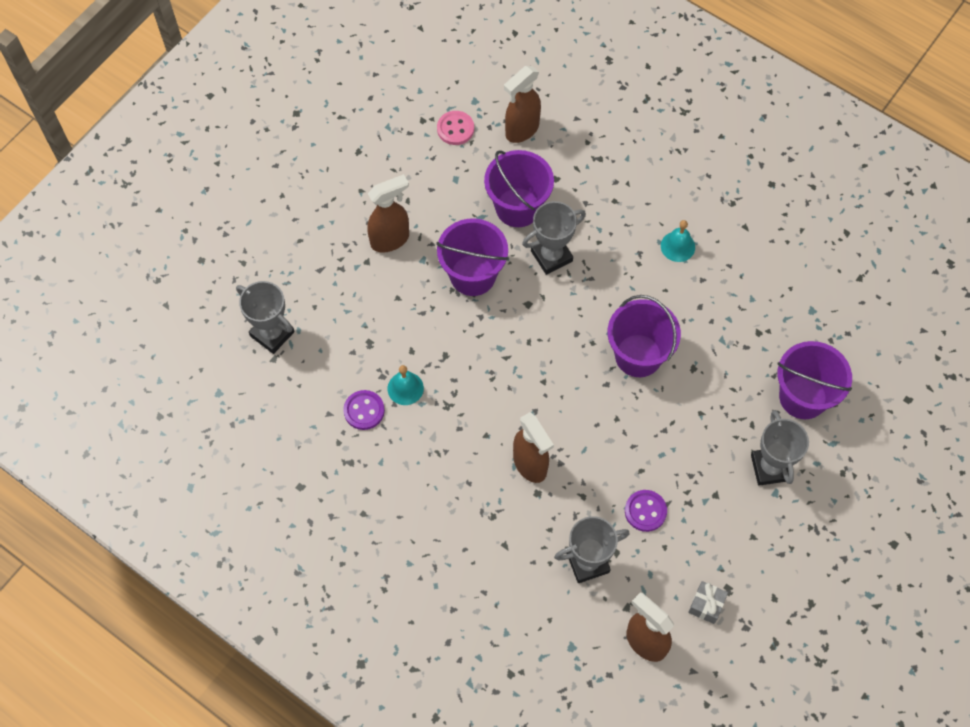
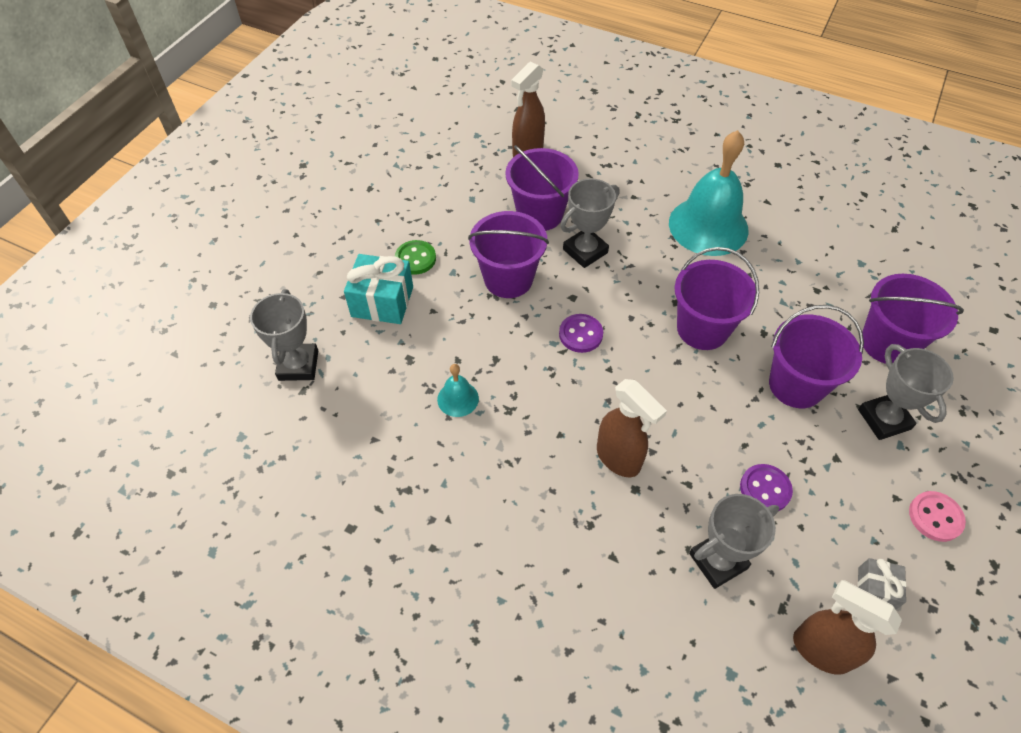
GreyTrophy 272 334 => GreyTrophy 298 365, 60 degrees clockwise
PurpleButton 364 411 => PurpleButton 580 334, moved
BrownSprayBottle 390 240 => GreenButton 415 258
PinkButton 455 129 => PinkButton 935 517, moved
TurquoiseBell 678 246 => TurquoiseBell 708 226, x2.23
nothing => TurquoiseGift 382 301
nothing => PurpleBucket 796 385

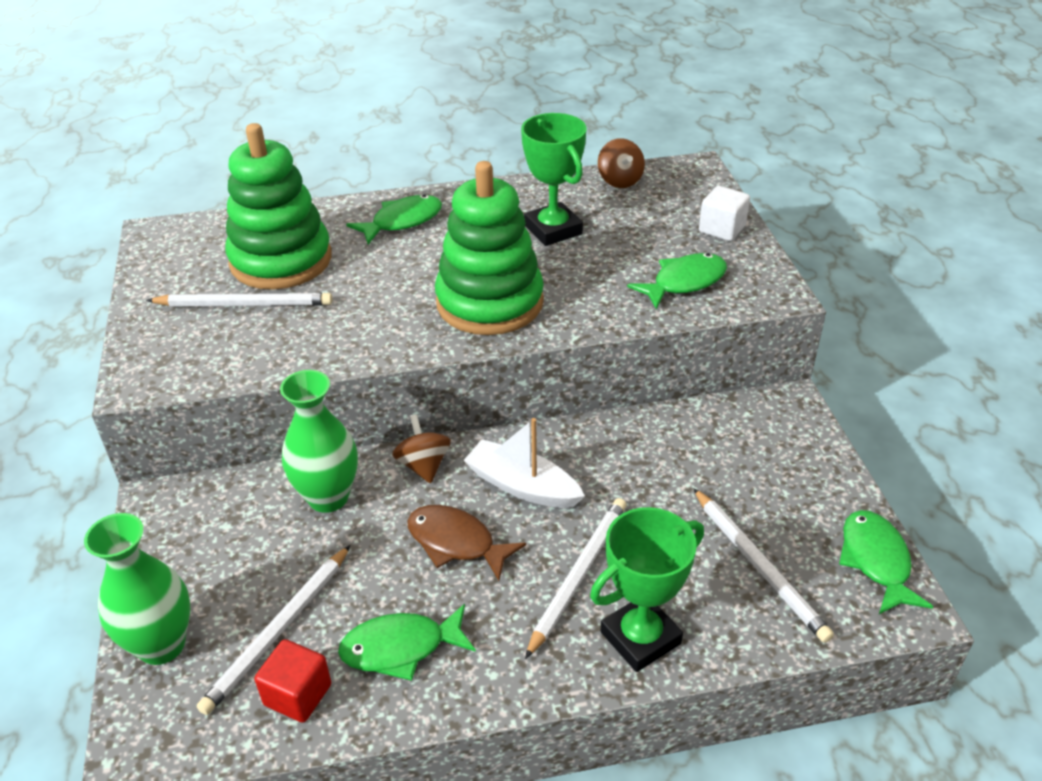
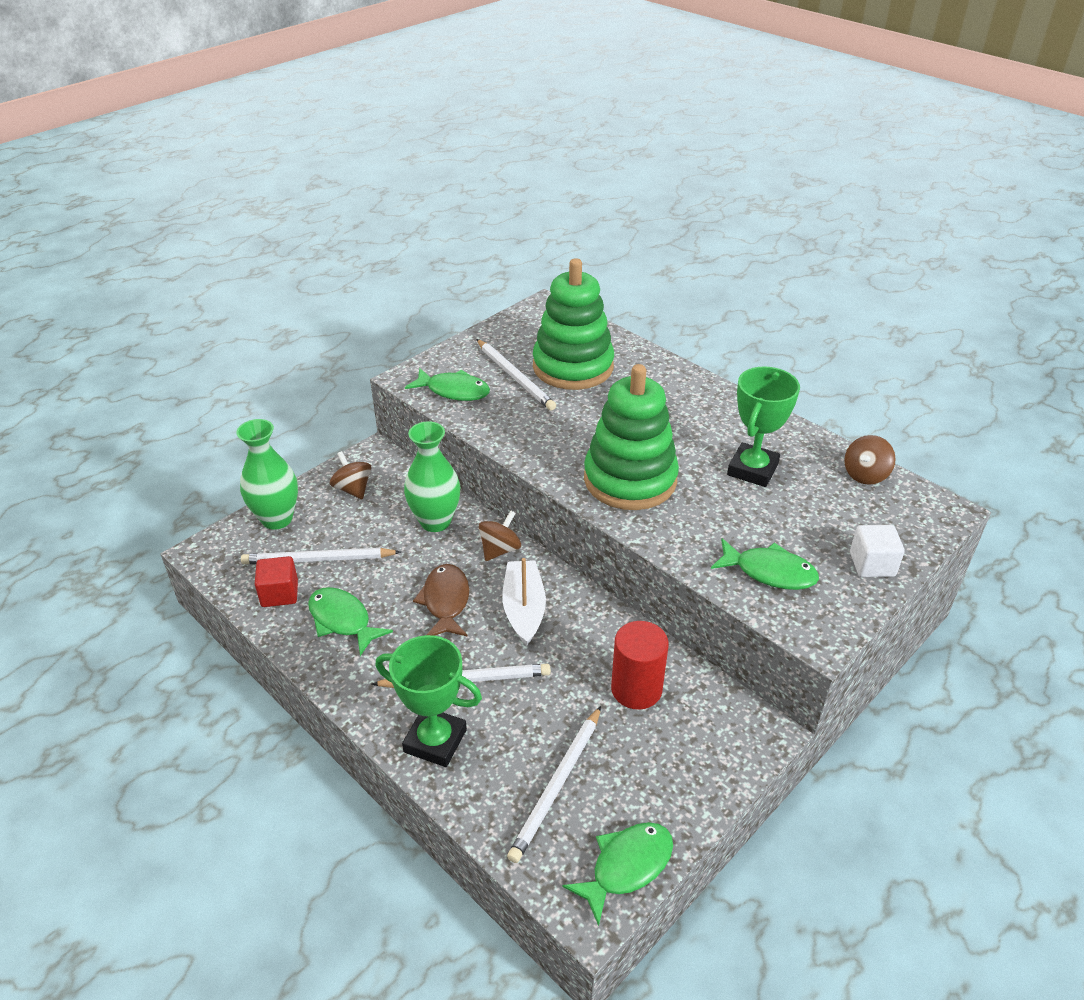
GreenFish 402 221 => GreenFish 454 391, moved
nothing => BrownSpinningTop 353 489
nothing => RedCylinder 636 689

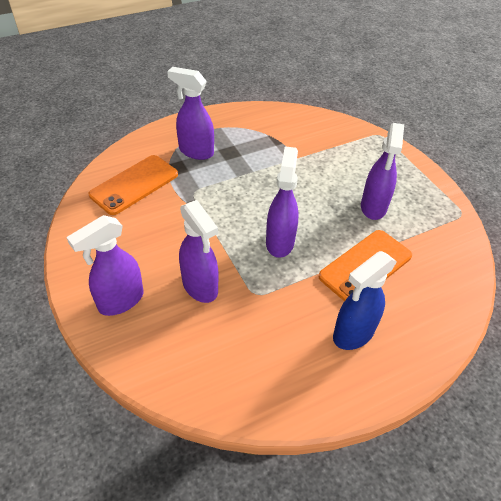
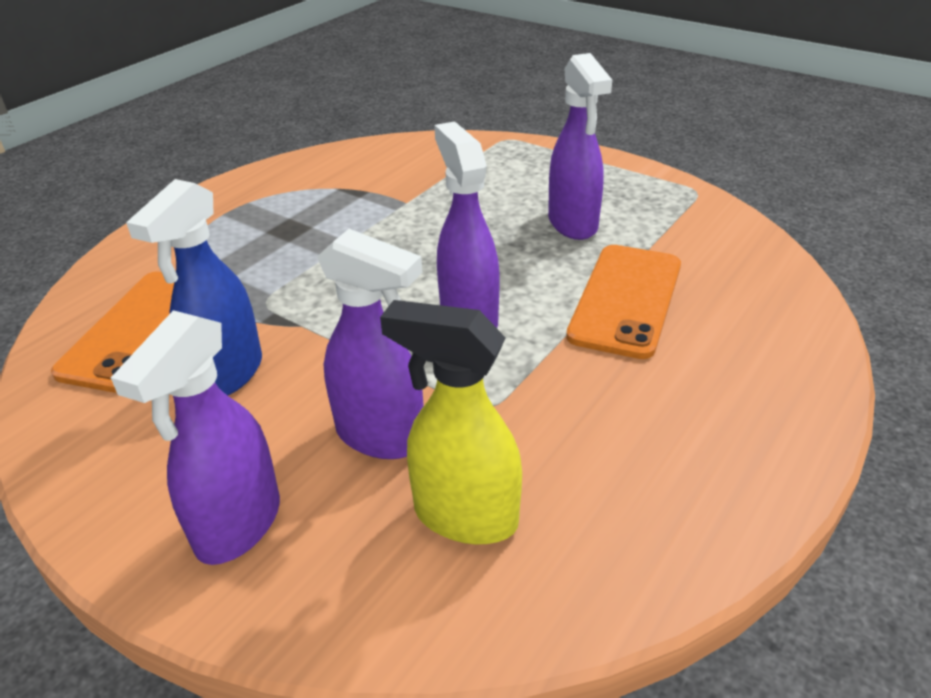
PurpleSprayBottle 195 151 => nothing
BlueSprayBottle 353 334 => BlueSprayBottle 227 375, moved
nothing => YellowSprayBottle 464 516

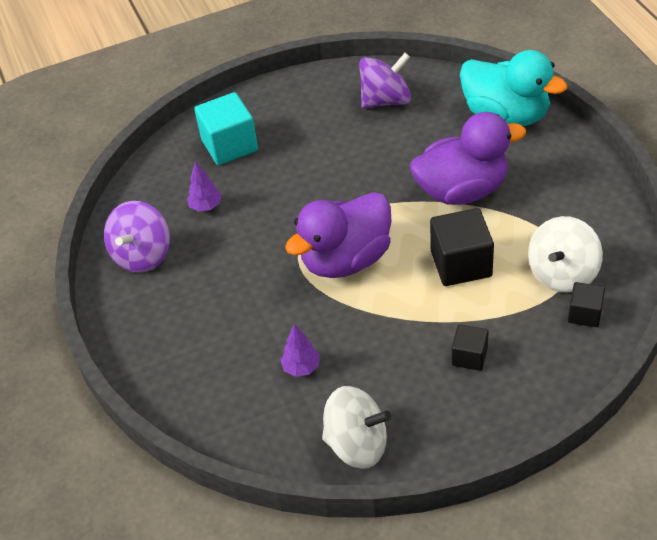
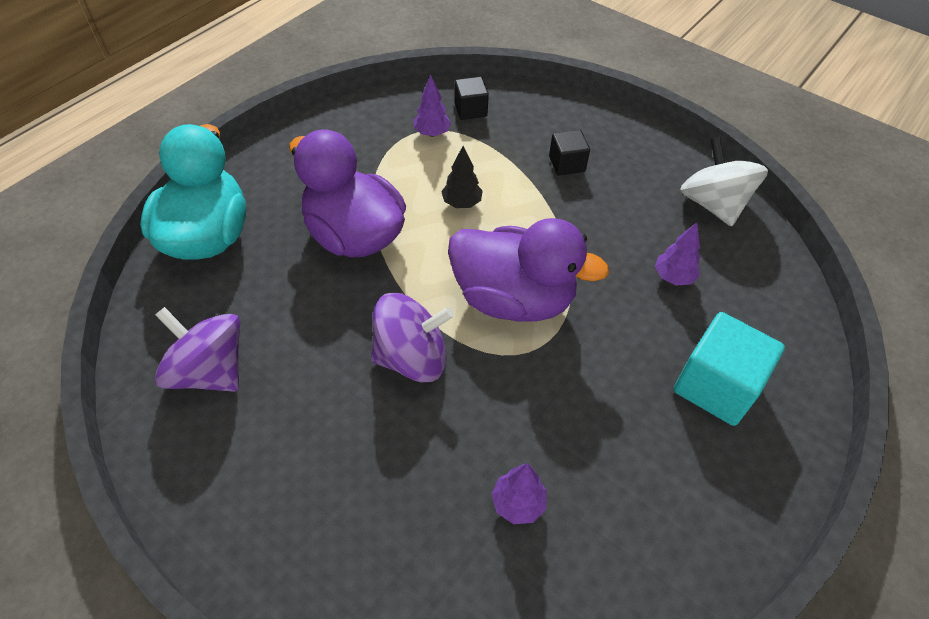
PurpleSpinningTop 142 255 => PurpleSpinningTop 412 357, moved
TurquoiseCube 229 145 => TurquoiseCube 716 386, moved
BlackCube 461 264 => BlackTree 461 203
WhiteSpinningTop 562 273 => PurpleTree 432 133

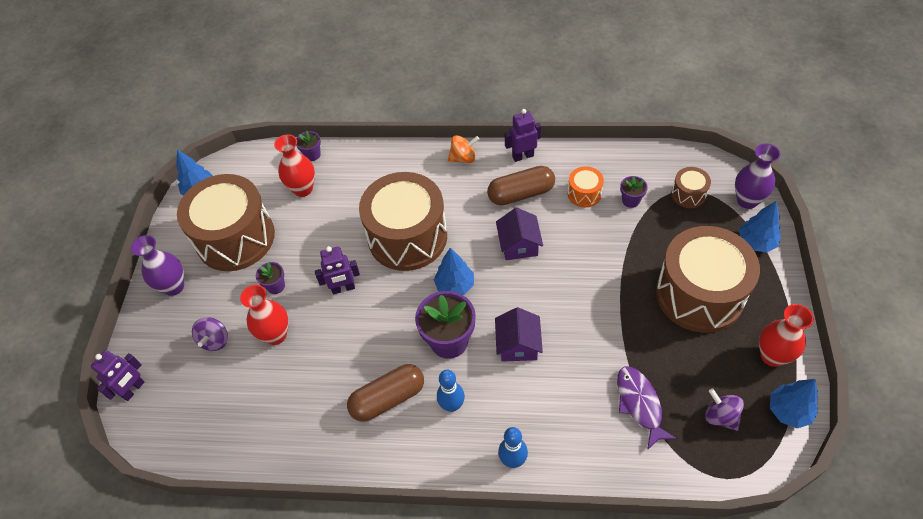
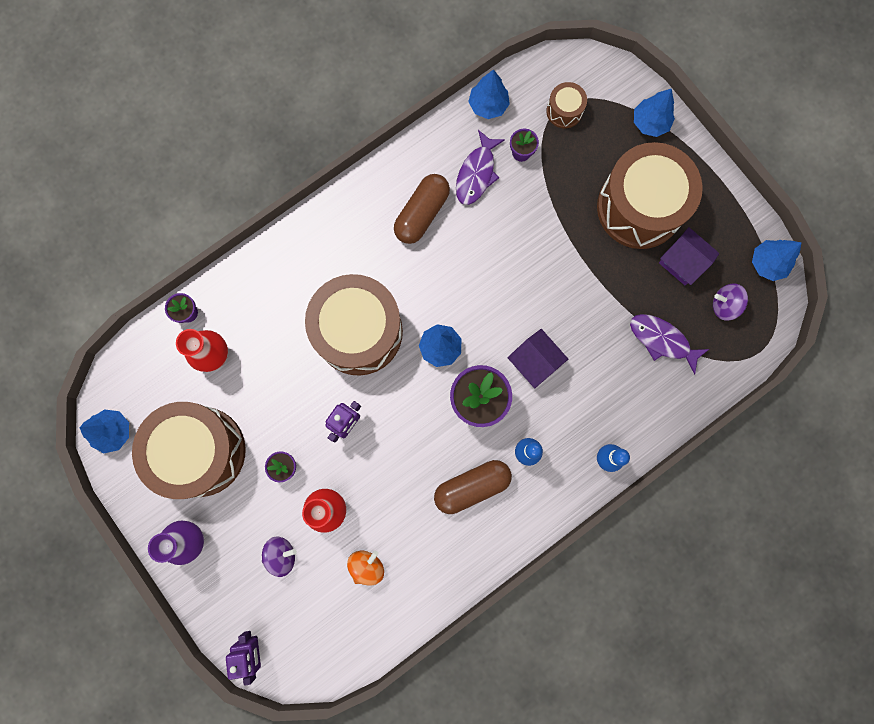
PurpleSpinningTop 215 340 => PurpleSpinningTop 281 554, 75 degrees counterclockwise
BrownCapsule 388 398 => BrownCapsule 472 486, 45 degrees clockwise
OrangeSpinningTop 463 158 => OrangeSpinningTop 367 566, moved
PurpleHouse 519 245 => PurpleHouse 682 262, moved
PurpleRobot 523 156 => nothing
OrangeDrum 584 194 => PurpleFish 476 173
PurpleVase 747 200 => nothing
RedVase 772 356 => nothing
nothing => BlueTree 488 105

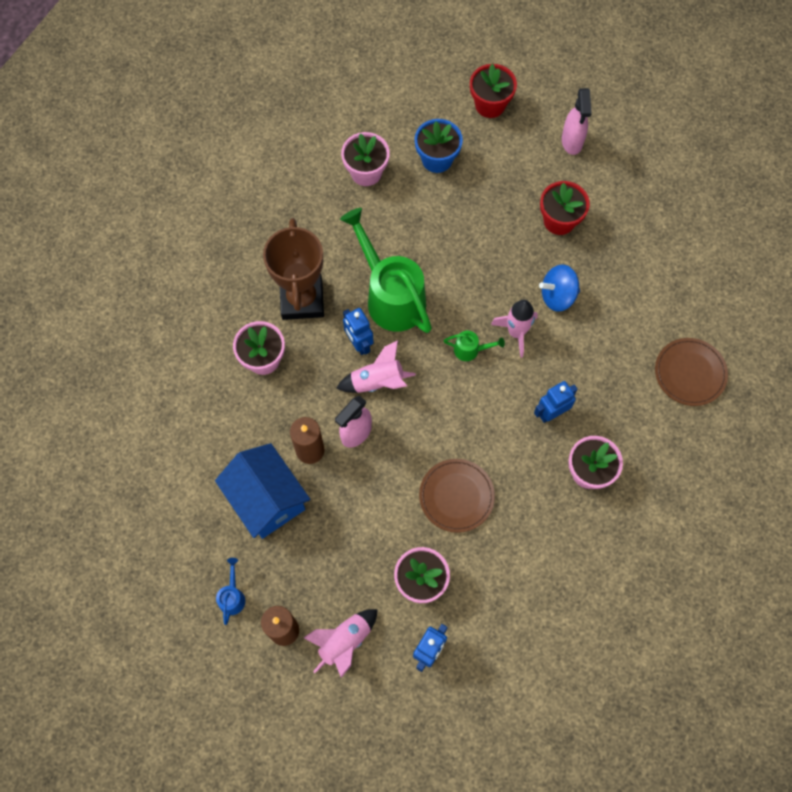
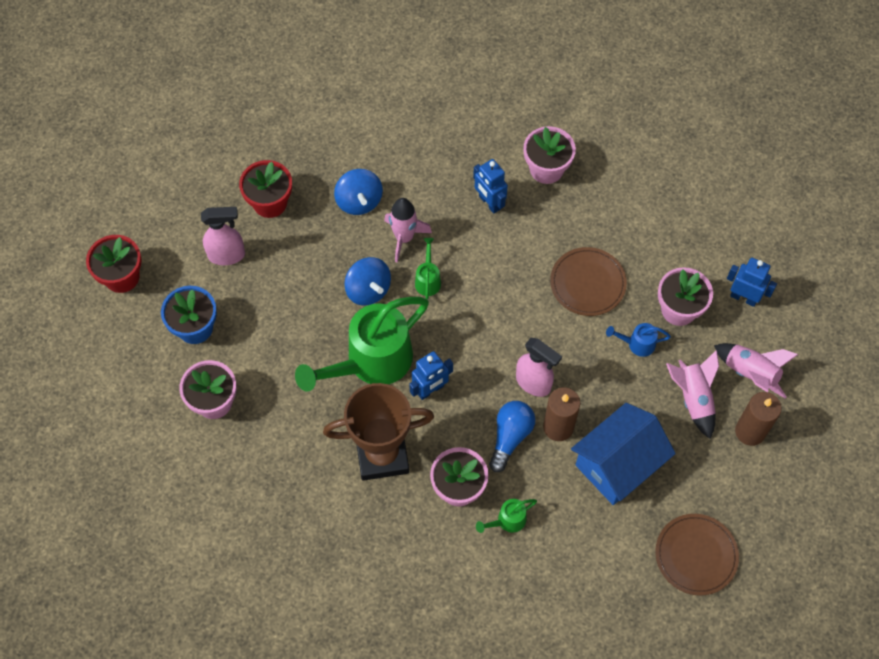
BlueWateringCan 232 596 => BlueWateringCan 637 344, moved
PinkRocket 377 382 => PinkRocket 693 398, moved
PinkSprayBottle 572 142 => PinkSprayBottle 227 255, moved
BrownPlate 690 373 => BrownPlate 696 555, moved
nothing => BlueSpinningTop 368 290
nothing => GreenWateringCan 507 521
nothing => BlueLightBulb 510 437

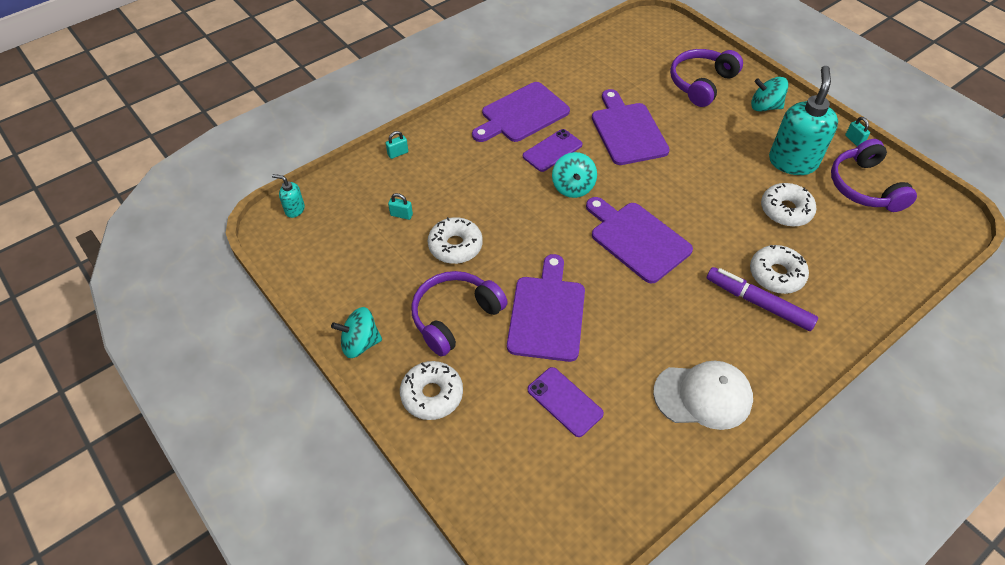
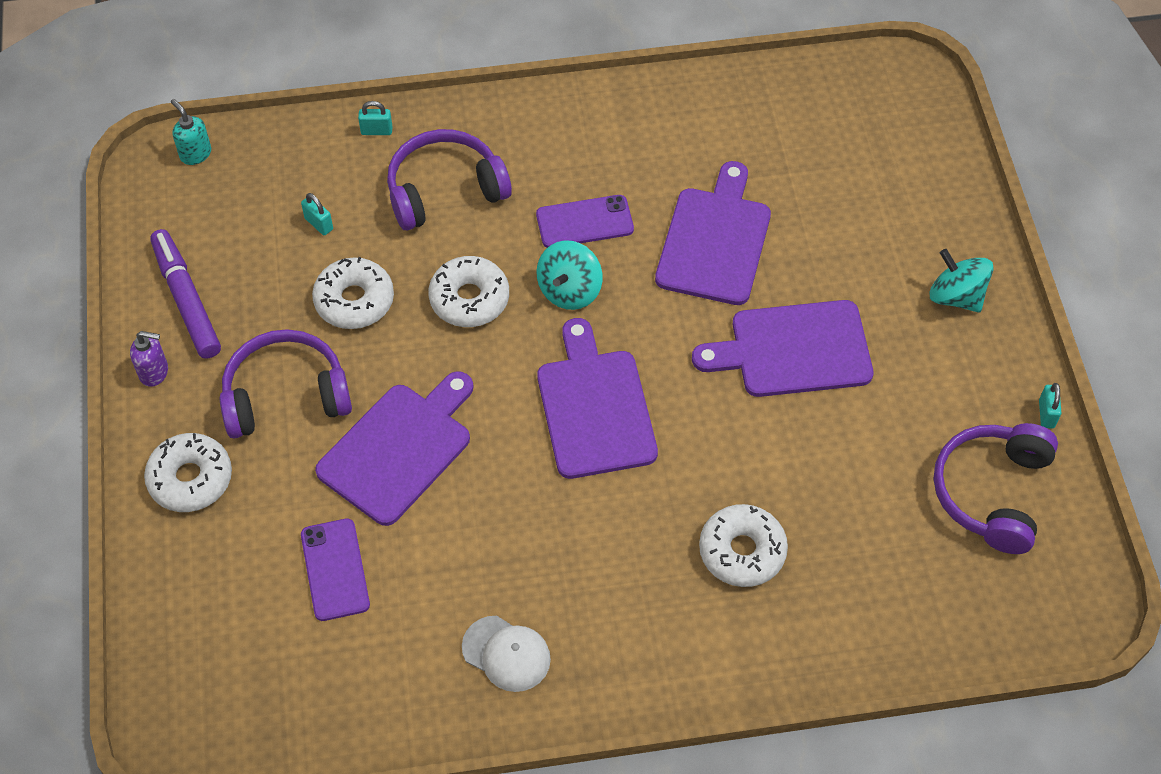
TurquoiseSpinningTop 360 343 => PurpleSoapDispenser 154 372
PurpleCuttingBoard 522 114 => PurpleCuttingBoard 793 350, moved
WhiteCap 703 396 => WhiteCap 506 654, x0.65
PurpleHeadphones 701 83 => PurpleHeadphones 445 190, moved
PurpleMarker 758 303 => PurpleMarker 186 300, moved
WhiteDonut 785 210 => WhiteDonut 469 299, moved
TurquoiseSoapDispenser 792 162 => nothing

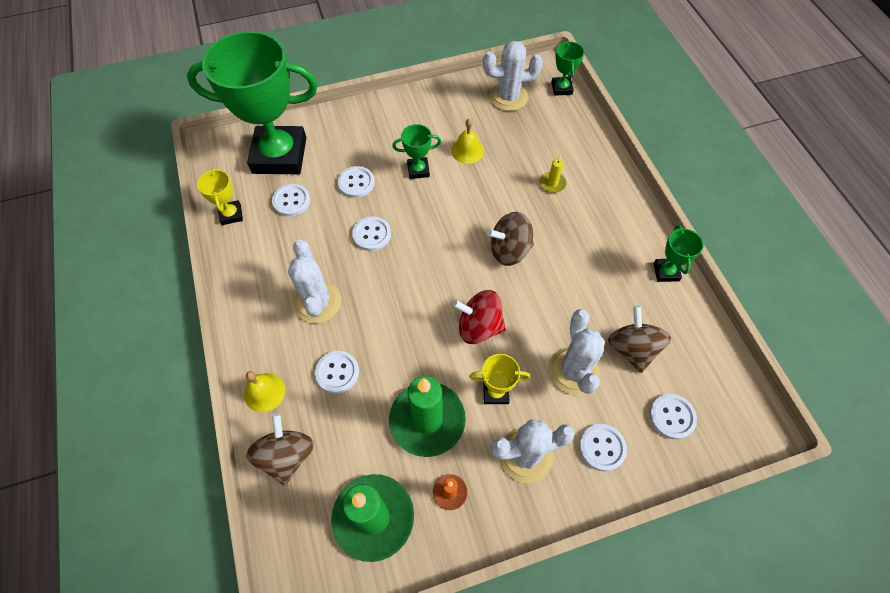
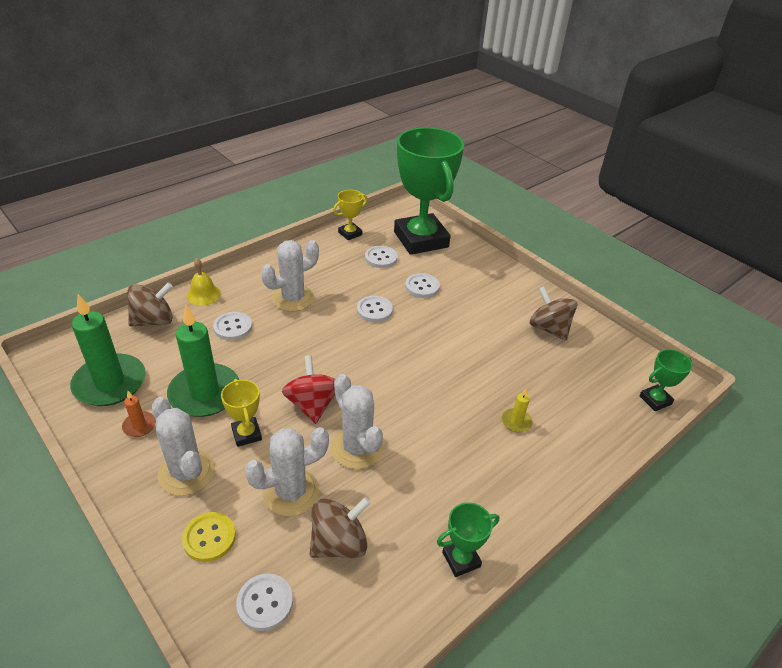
GreenTrophy 418 170 => nothing
YellowBell 467 150 => nothing
WhiteCactus 508 97 => WhiteCactus 357 448, moved
BrownSpinningTop 509 250 => BrownSpinningTop 549 328, moved
WhiteButton 602 448 => YellowButton 209 538

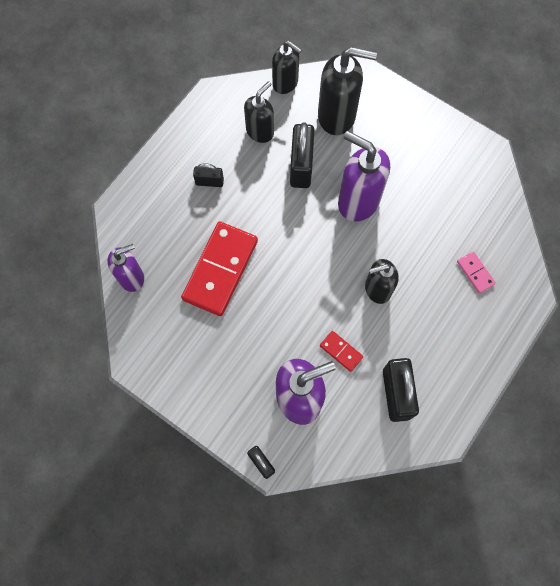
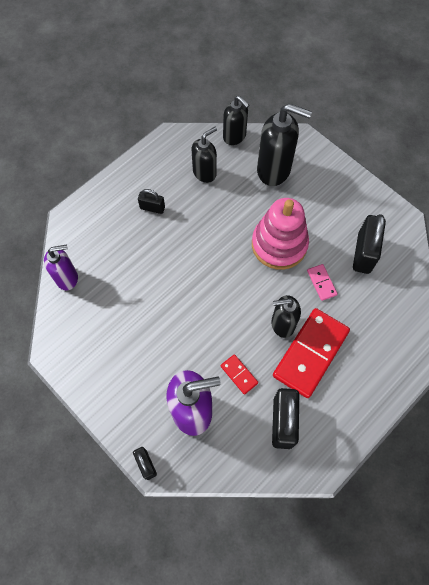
RedDomino 220 270 => RedDomino 310 353, moved
BlackPadlock 301 166 => BlackPadlock 364 253, moved
PurpleSoapDispenser 358 201 => PinkStackingToy 279 244
PinkDomino 475 273 => PinkDomino 321 283, moved

